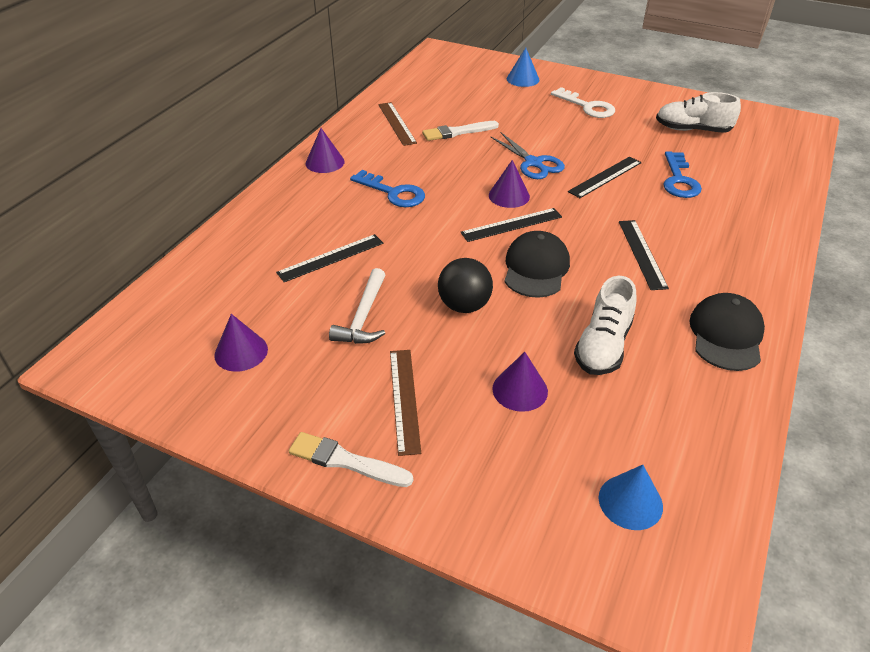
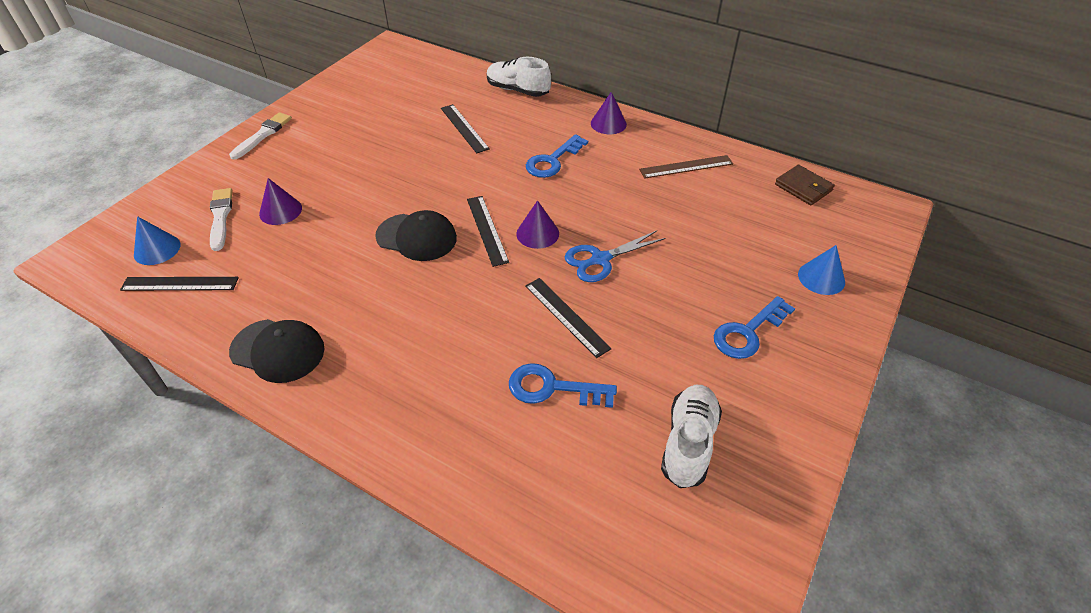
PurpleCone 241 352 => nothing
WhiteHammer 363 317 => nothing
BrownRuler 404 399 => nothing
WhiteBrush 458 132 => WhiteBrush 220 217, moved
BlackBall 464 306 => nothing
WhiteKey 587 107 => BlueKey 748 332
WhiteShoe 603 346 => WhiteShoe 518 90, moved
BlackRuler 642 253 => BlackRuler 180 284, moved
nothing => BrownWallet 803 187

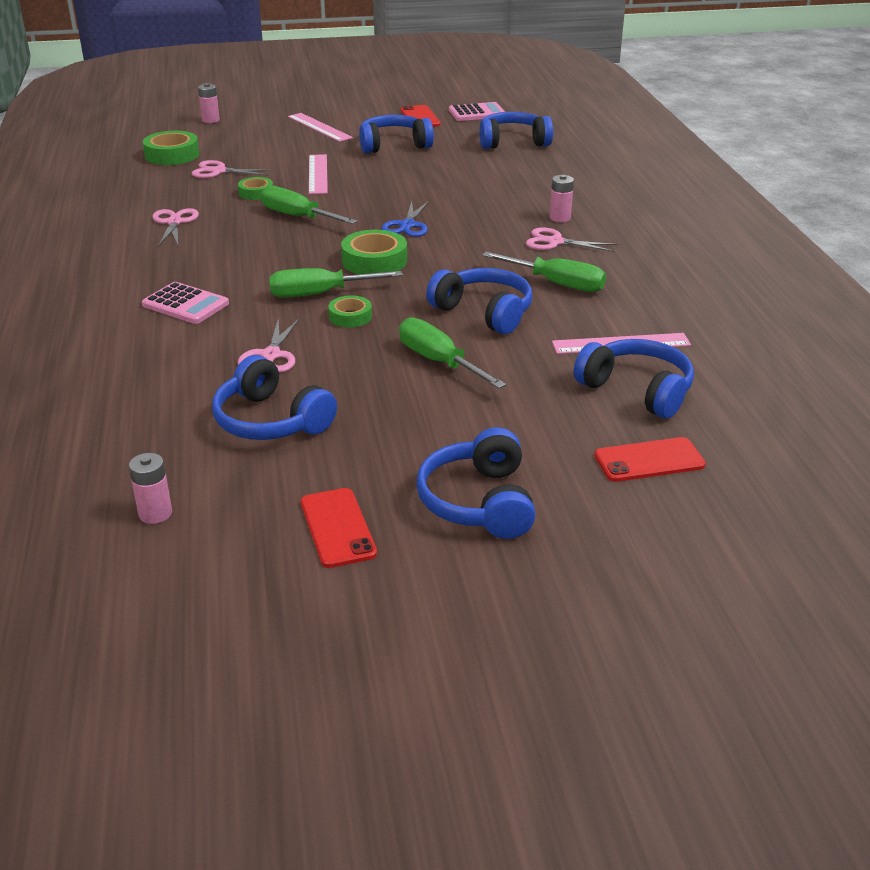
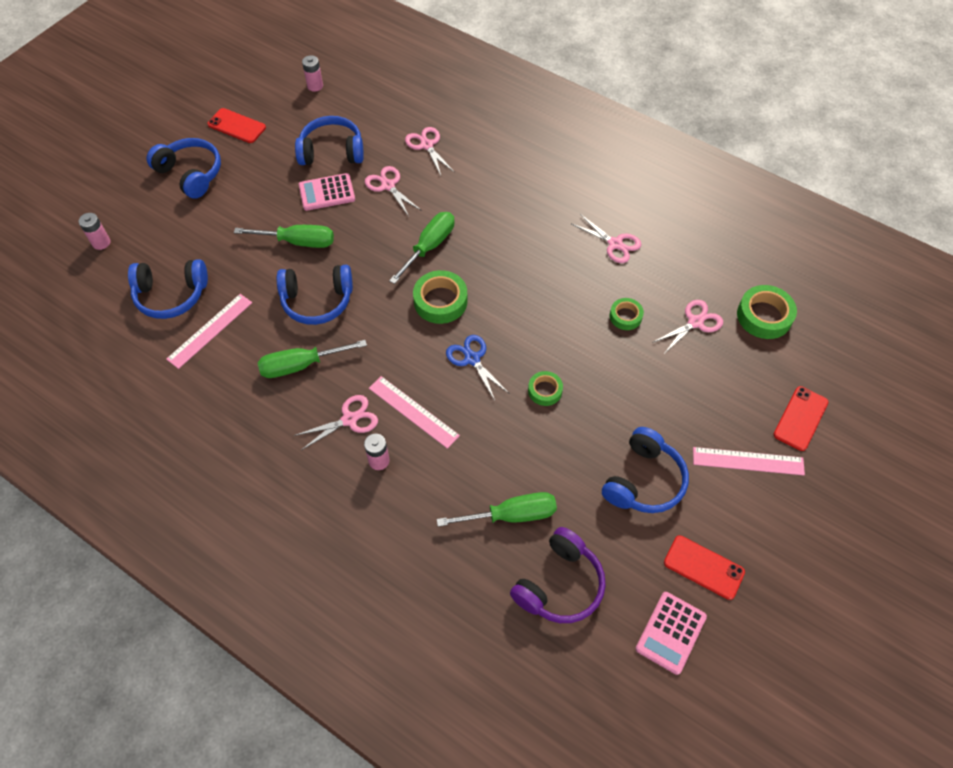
PinkCalculator 185 304 => PinkCalculator 327 192, moved
PinkBattery 210 120 => PinkBattery 101 242, moved
GreenScrewdriver 298 217 => GreenScrewdriver 511 515, moved
PinkRuler 318 174 => PinkRuler 413 411, moved
GreenTape 350 316 => GreenTape 545 390, moved
BlueHeadphones 513 142 => PurpleHeadphones 559 584
RedPhone 649 460 => RedPhone 800 418, moved
nothing => PinkScissors 427 145

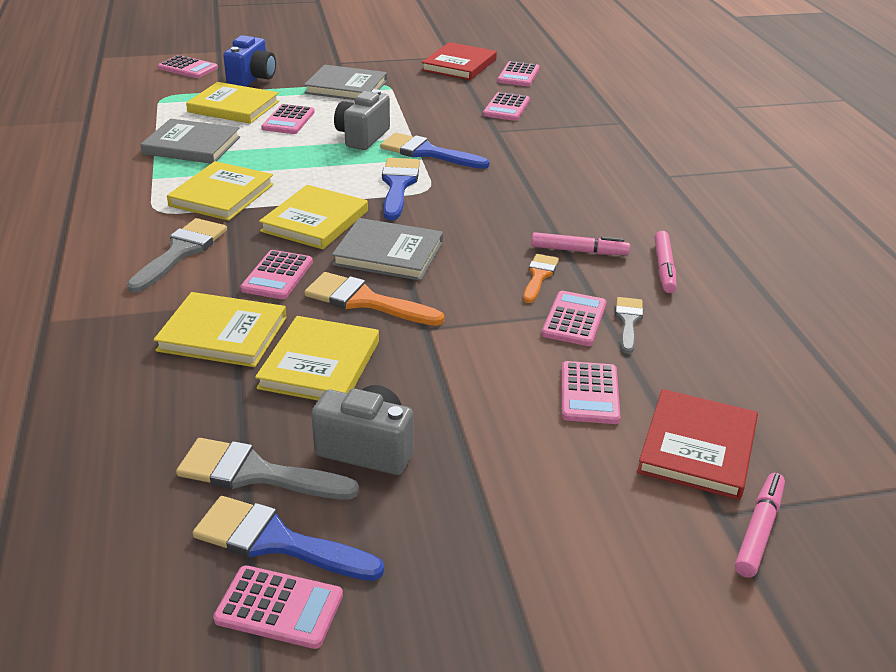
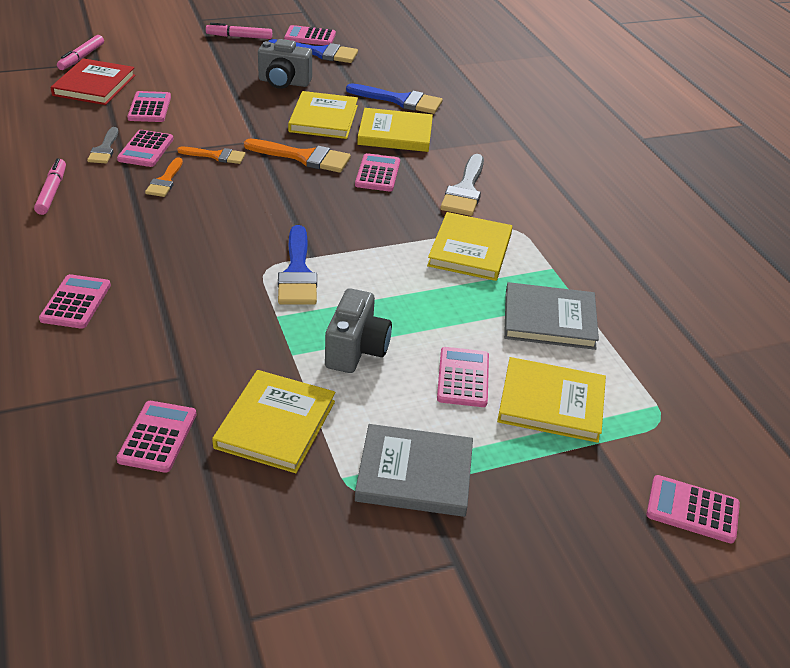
GreyBrush 255 473 => nothing
BlueCamera 252 79 => nothing
YellowBook 315 221 => YellowBook 275 424, moved
GreyBook 388 253 => nothing
BlueBrush 427 152 => BlueBrush 400 100, moved
RedBook 459 65 => nothing
PinkCalculator 518 75 => PinkCalculator 76 302, moved
PinkMarker 579 251 => PinkMarker 239 37, moved
nothing => OrangeBrush 216 156

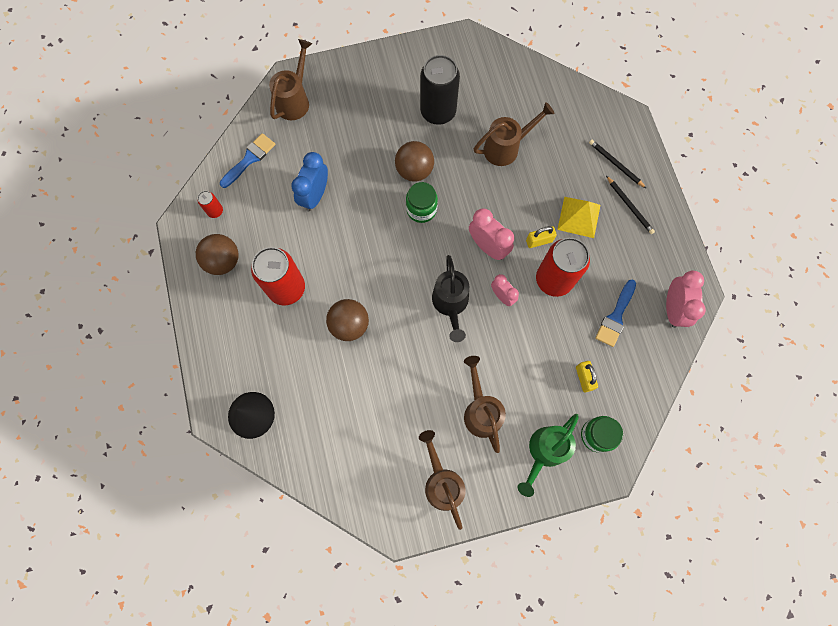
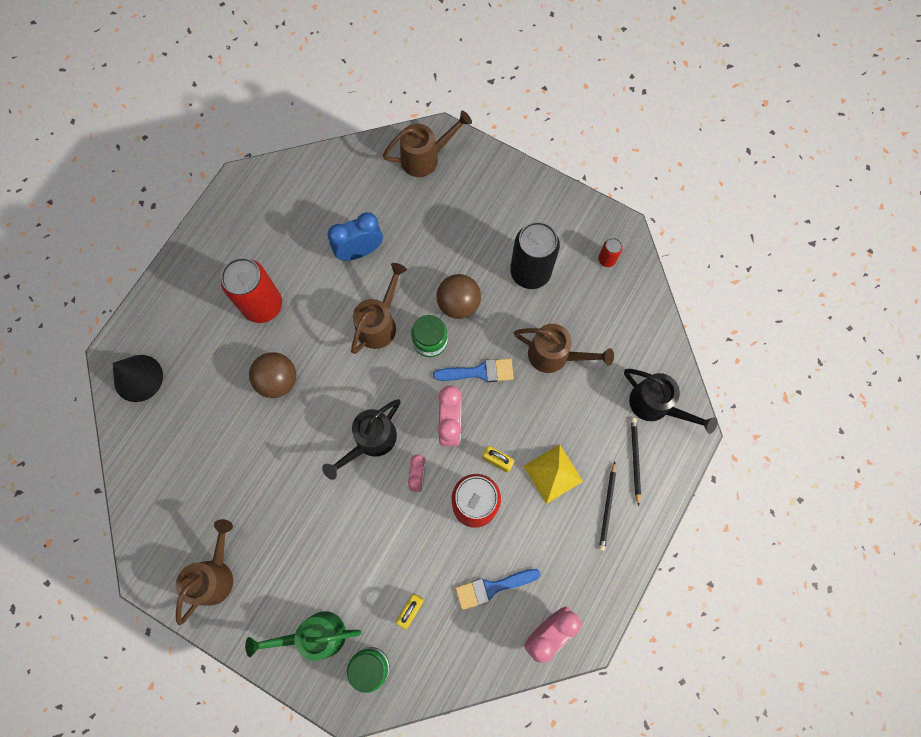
BrownBall 223 261 => nothing
RedCan 215 211 => RedCan 607 259, moved
BlueBrush 249 159 => BlueBrush 479 372, moved
BrownWateringCan 481 411 => BrownWateringCan 379 323, moved
nothing => BlackWateringCan 655 405

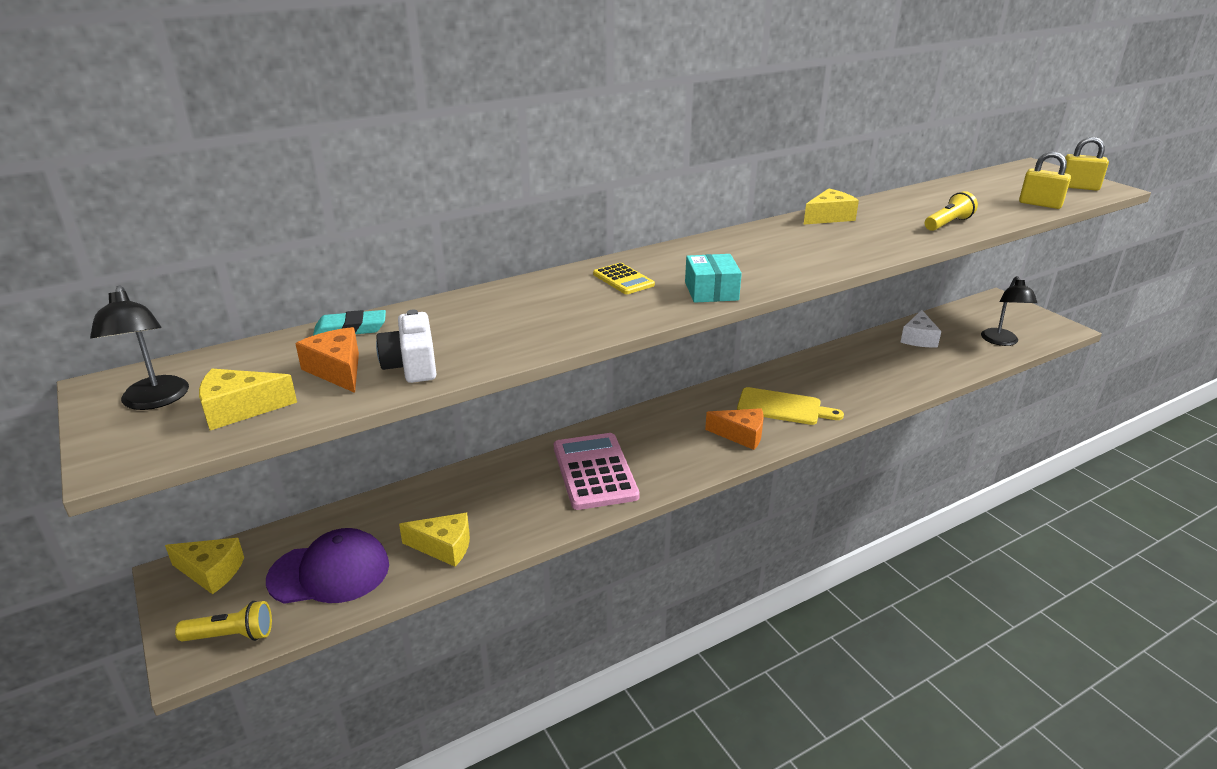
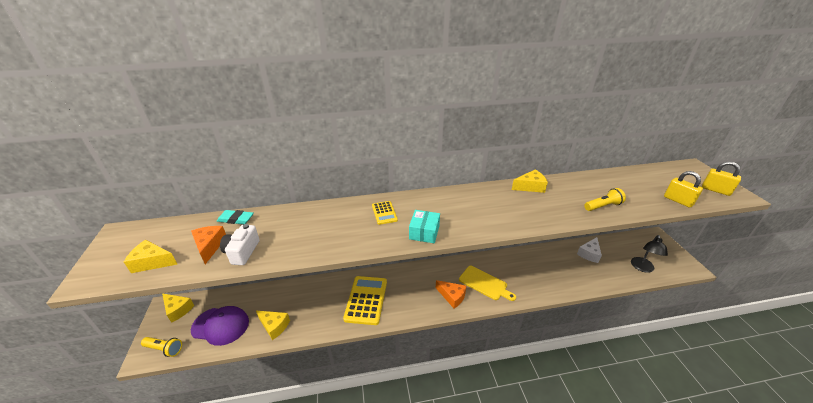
BlackLamp 154 401 => nothing
PinkCalculator 594 472 => YellowCalculator 366 300

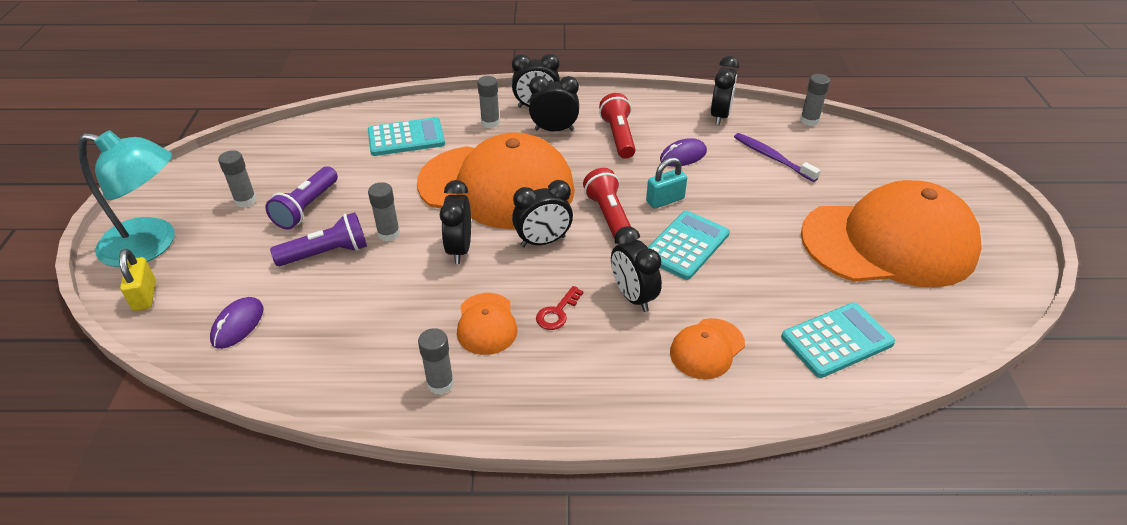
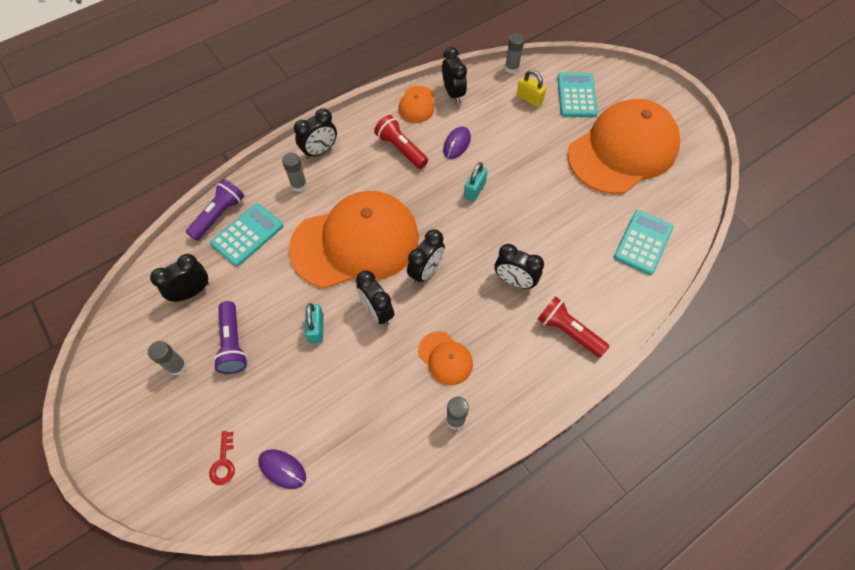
TurquoiseLamp 151 245 => nothing
YellowPadlock 145 296 => YellowPadlock 529 99, moved
PurpleMouse 238 325 => PurpleMouse 282 469, 45 degrees counterclockwise
PurpleFlashlight 326 253 => PurpleFlashlight 219 215, moved
GreyGlueStick 389 234 => TurquoisePadlock 316 328
BlackClock 554 130 => BlackClock 192 292, moved
RedKey 557 312 => RedKey 223 463, moved
RedFlashlight 609 217 => RedFlashlight 568 331, moved
TurquoiseCalculator 686 245 => TurquoiseCalculator 576 95, moved
OrangeCap 707 349 => OrangeCap 417 105, moved
PurpleToothbrush 772 157 => nothing

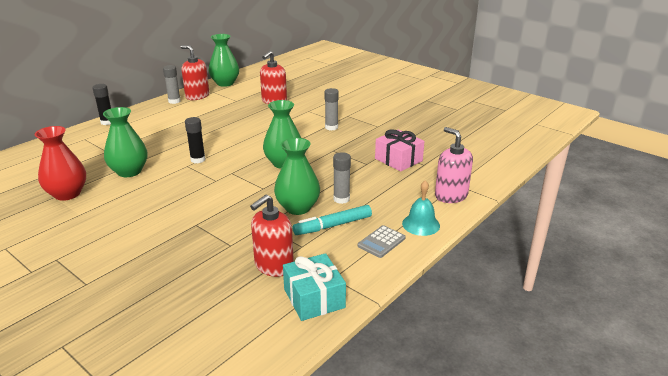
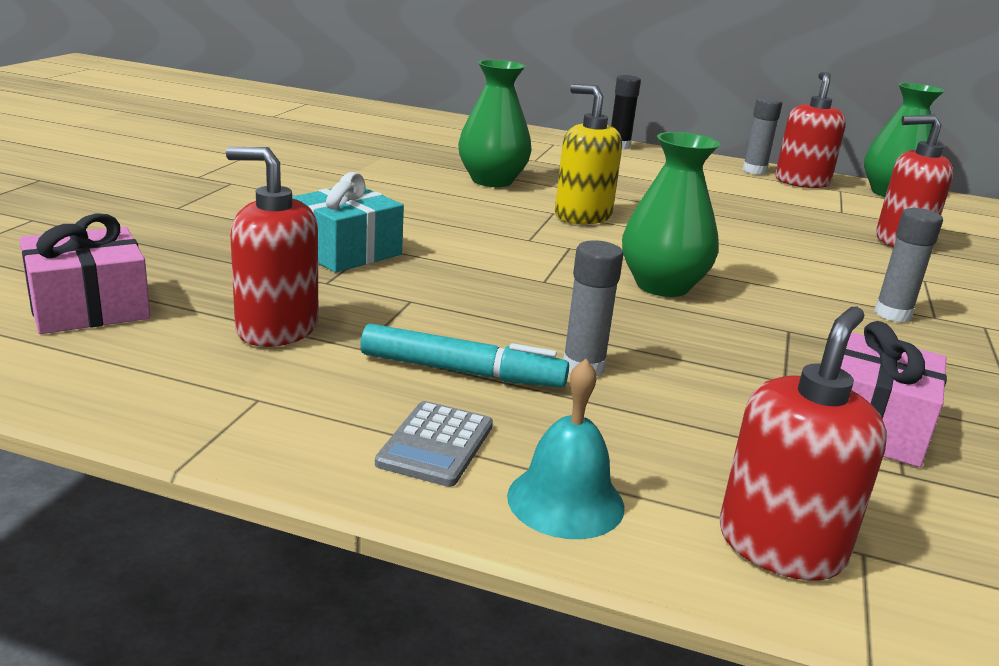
RedVase 67 194 => nothing
BlackGlueStick 198 159 => YellowSoapDispenser 582 216
GreenVase 298 208 => nothing
TurquoiseGift 314 298 => TurquoiseGift 345 251, moved
TurquoiseMarker 333 226 => TurquoiseMarker 462 371, 150 degrees clockwise
GreyCalculator 381 242 => GreyCalculator 436 445, 90 degrees counterclockwise
PinkSoapDispenser 451 195 => RedSoapDispenser 780 545
nothing => PinkGift 89 307

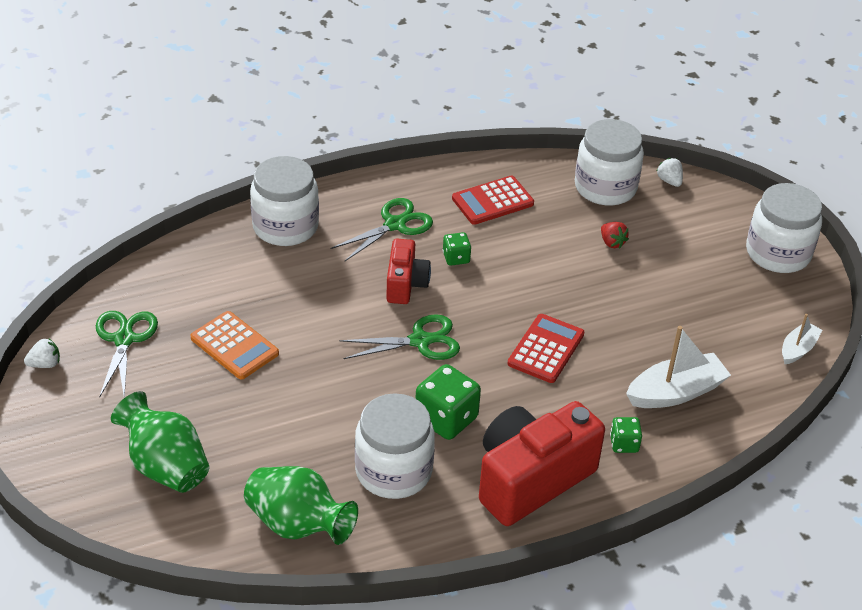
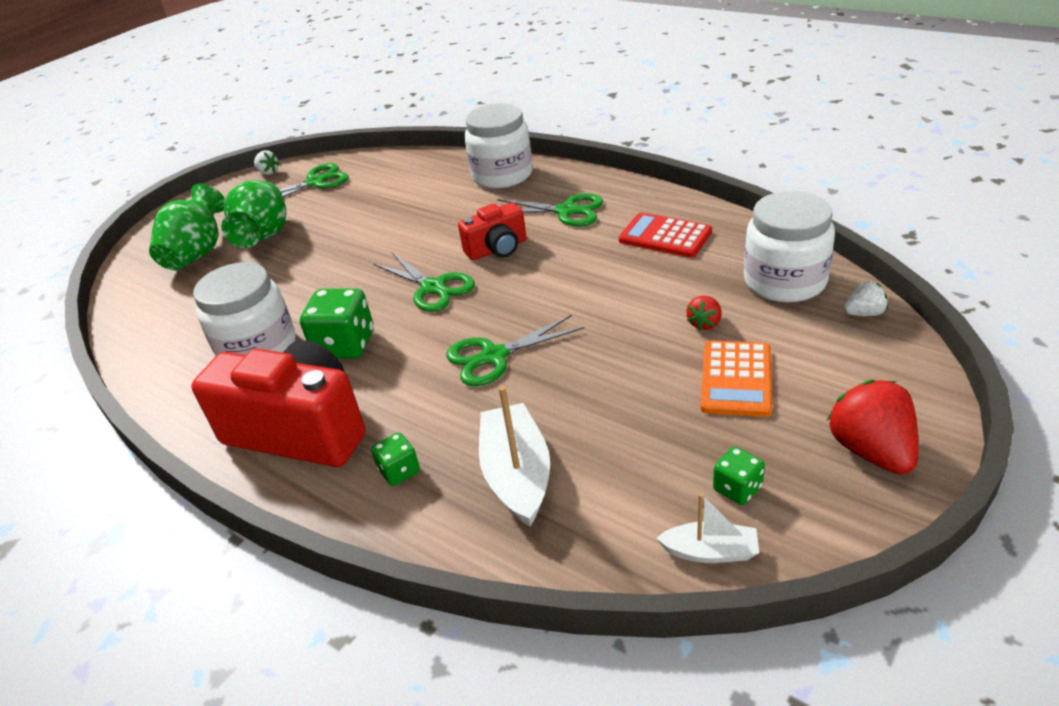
OrangeCalculator 234 346 => OrangeCalculator 736 379, moved
GreenVase 298 525 => GreenVase 264 236, moved
GreenDice 456 258 => GreenDice 737 488, moved
RedCalculator 546 349 => GreenScissors 494 356
WhiteBoat 676 392 => WhiteBoat 517 474, 135 degrees counterclockwise
WhiteStrawberry 669 181 => WhiteStrawberry 864 313, 45 degrees clockwise
WhiteJar 778 253 => RedStrawberry 871 450

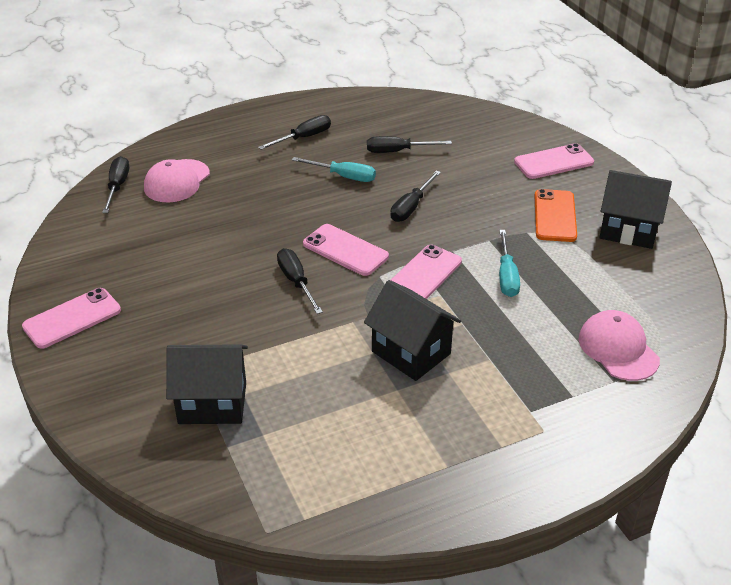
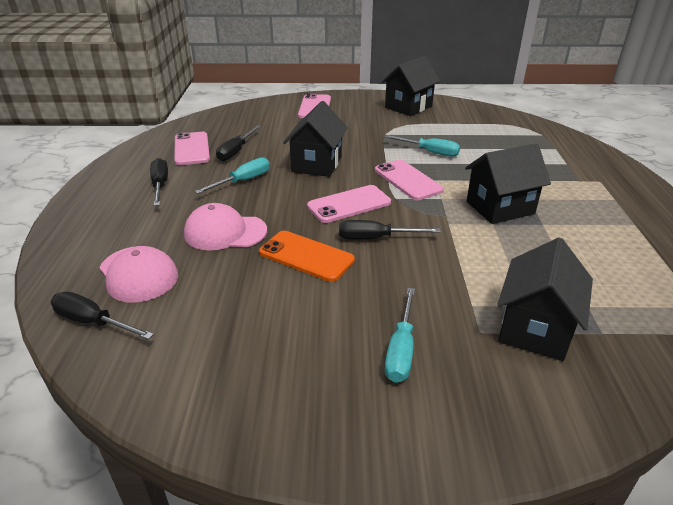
PinkPhone 72 318 => PinkPhone 192 149, moved
BlackScrewdriver 411 207 => BlackHouse 316 164
OrangePhone 555 216 => OrangePhone 306 256, moved
PinkCap 618 349 => PinkCap 225 232, moved
nothing => TurquoiseScrewdriver 401 350

